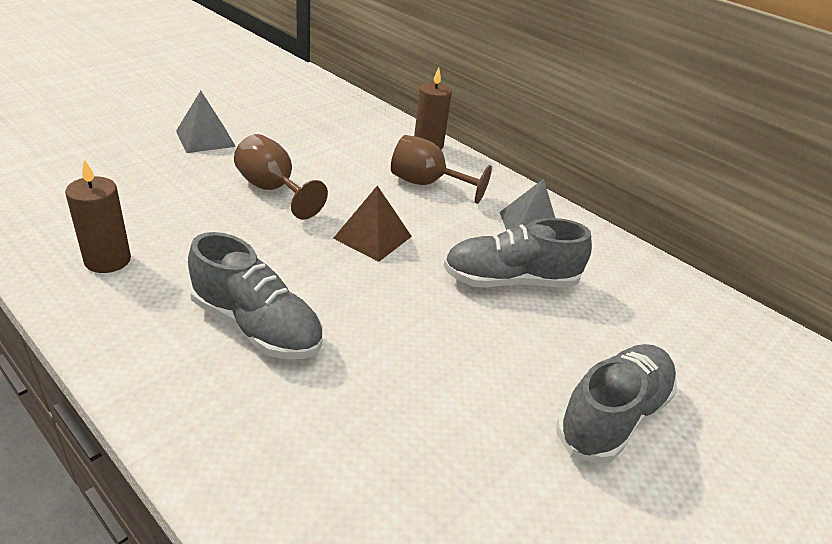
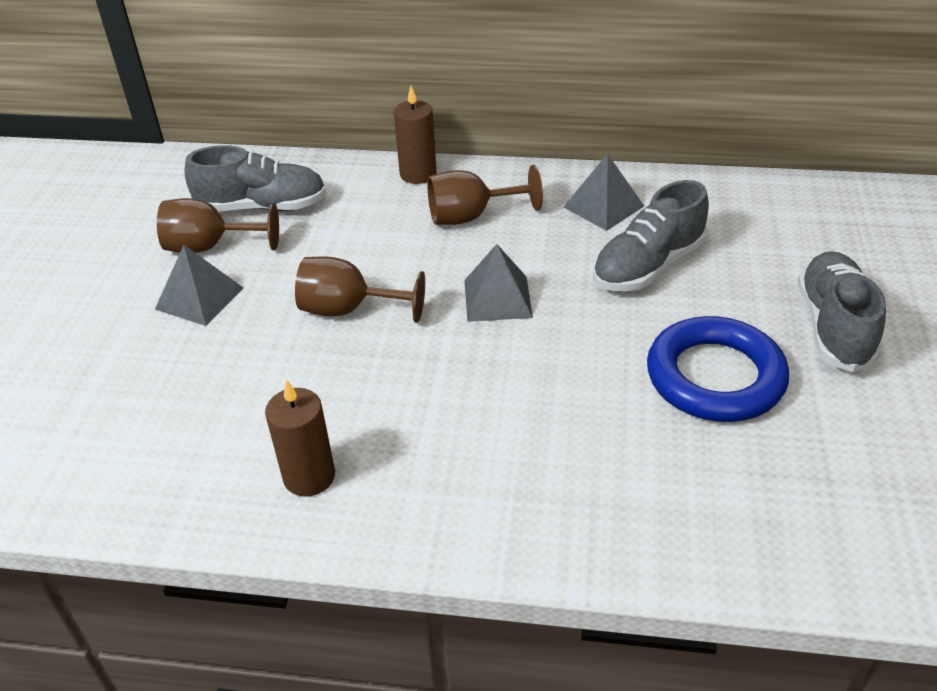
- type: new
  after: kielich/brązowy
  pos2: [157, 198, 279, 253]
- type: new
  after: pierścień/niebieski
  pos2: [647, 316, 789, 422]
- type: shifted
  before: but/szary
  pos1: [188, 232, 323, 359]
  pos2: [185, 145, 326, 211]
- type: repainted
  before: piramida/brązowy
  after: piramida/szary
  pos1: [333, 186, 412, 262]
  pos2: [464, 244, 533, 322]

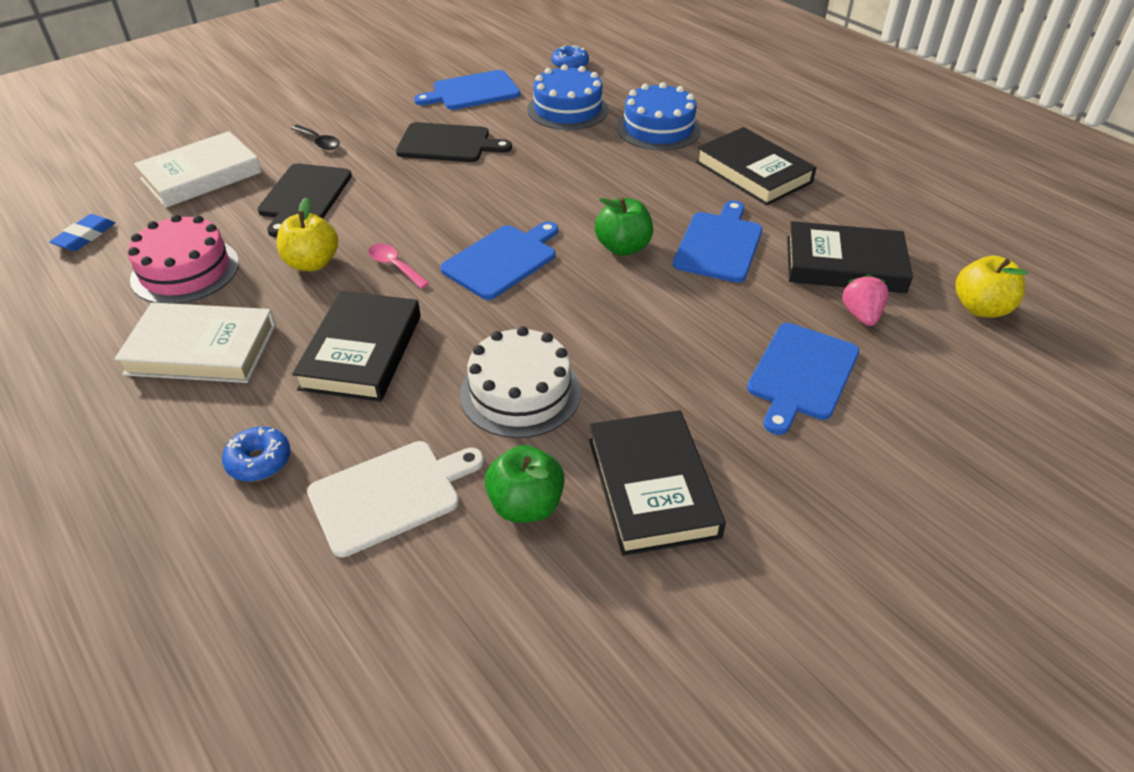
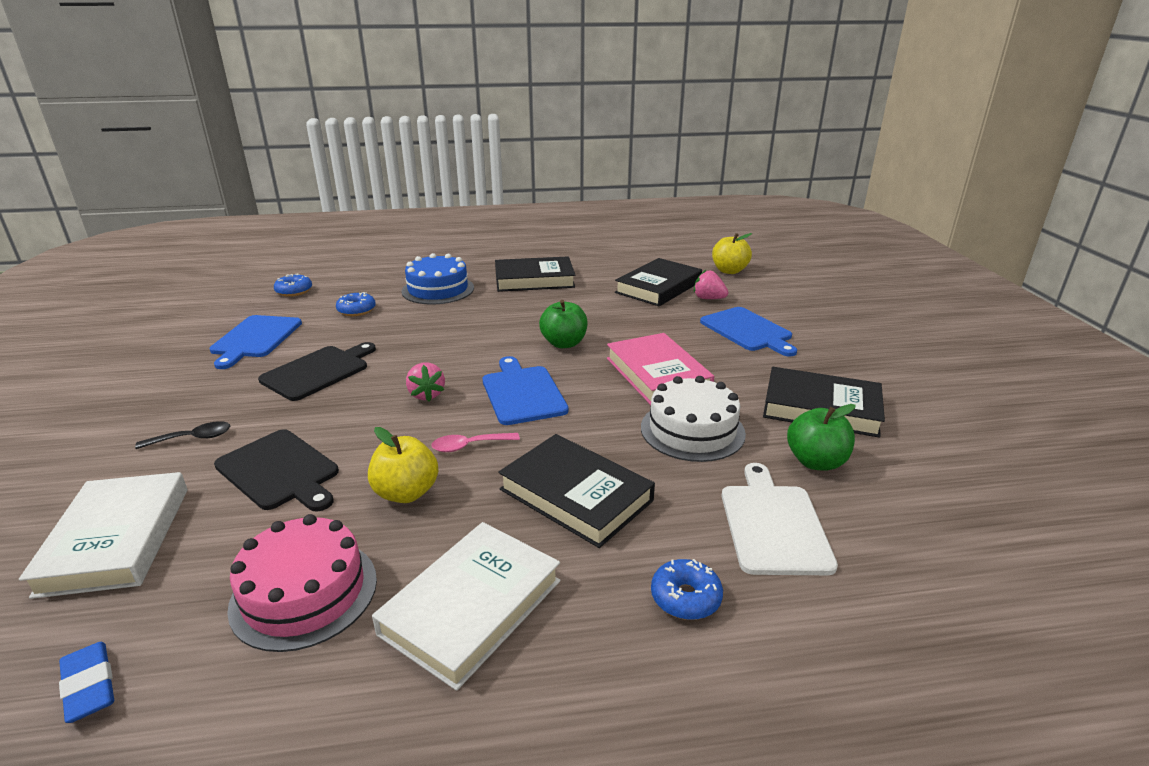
- type: gone
  before: deska do krojenia/niebieski
  pos1: [673, 200, 762, 283]
- type: new
  after: truskawka/różowy
  pos2: [406, 363, 445, 401]
- type: new
  after: książka/różowy
  pos2: [607, 333, 714, 405]
- type: swapped
  before: tort/niebieski
  after: donut/niebieski
  pos1: [527, 64, 609, 130]
  pos2: [336, 292, 376, 316]

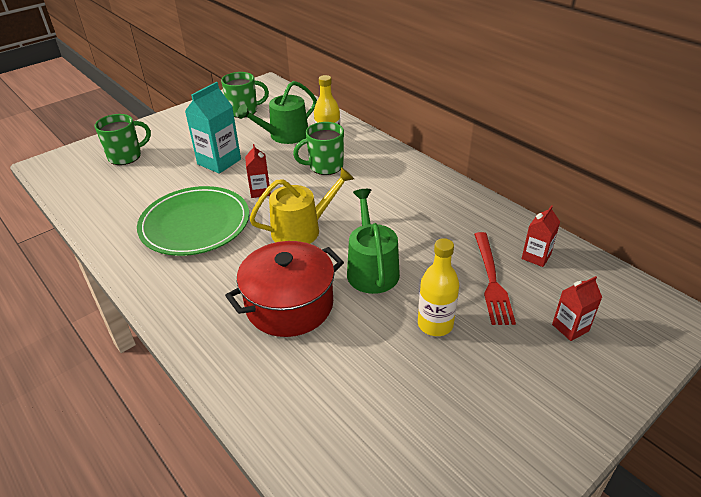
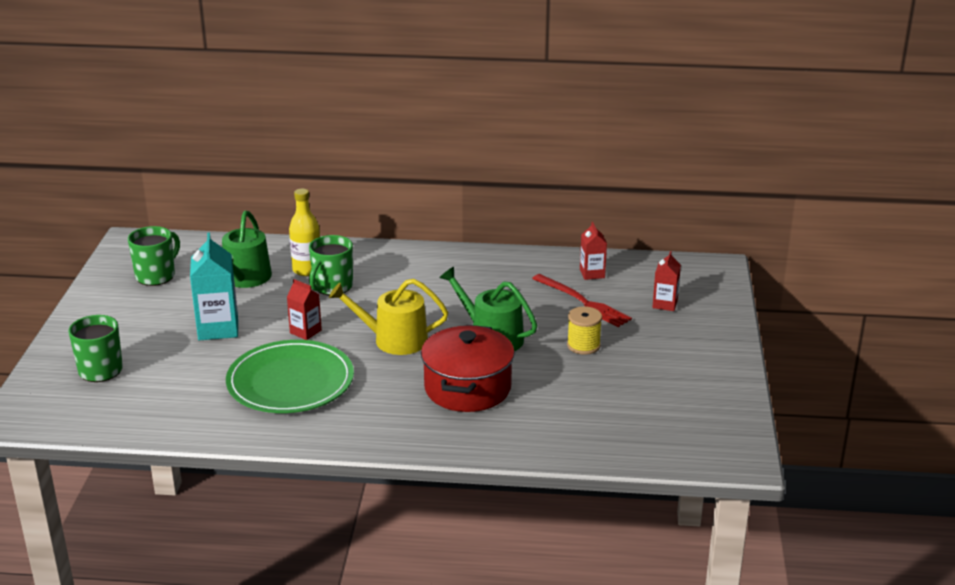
- type: swapped
  before: butelka/żółty
  after: szpulka/żółty
  pos1: [418, 238, 459, 336]
  pos2: [567, 306, 602, 355]
- type: rotated
  before: konewka/żółty
  pos1: [249, 167, 354, 244]
  pos2: [329, 279, 448, 355]
  turn: -105

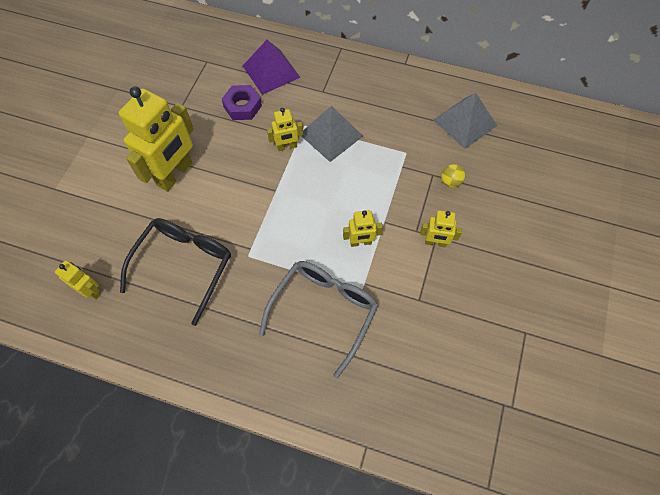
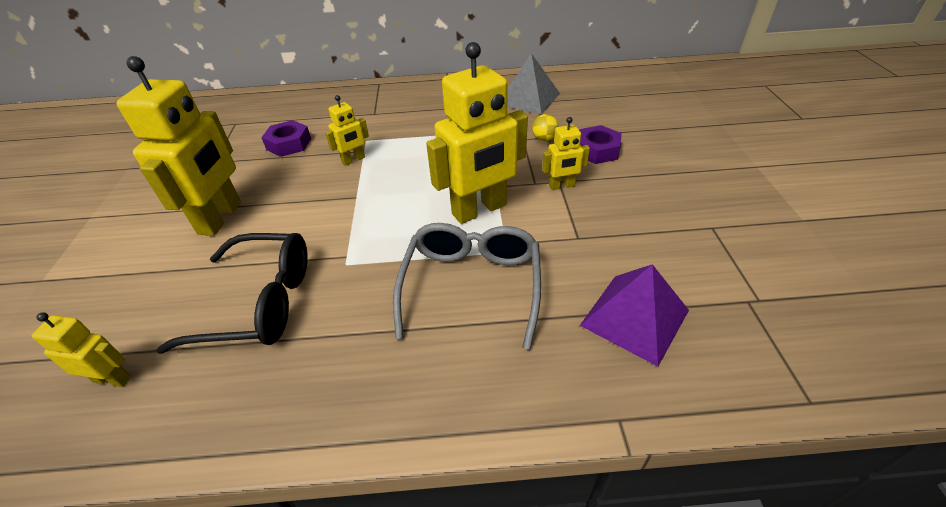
- type: gone
  before: piramida/szary
  pos1: [301, 106, 363, 162]
- type: new
  after: nakrętka/fioletowy
  pos2: [579, 125, 622, 164]
- type: shifted
  before: piramida/fioletowy
  pos1: [243, 40, 301, 95]
  pos2: [580, 264, 689, 366]
- type: rotated
  before: okulary/czarny
  pos1: [120, 218, 231, 326]
  pos2: [156, 233, 308, 354]
  turn: 90
- type: scaled
  before: robot/żółty
  pos1: [343, 210, 383, 247]
  pos2: [426, 42, 528, 224]
  scale: 2.07

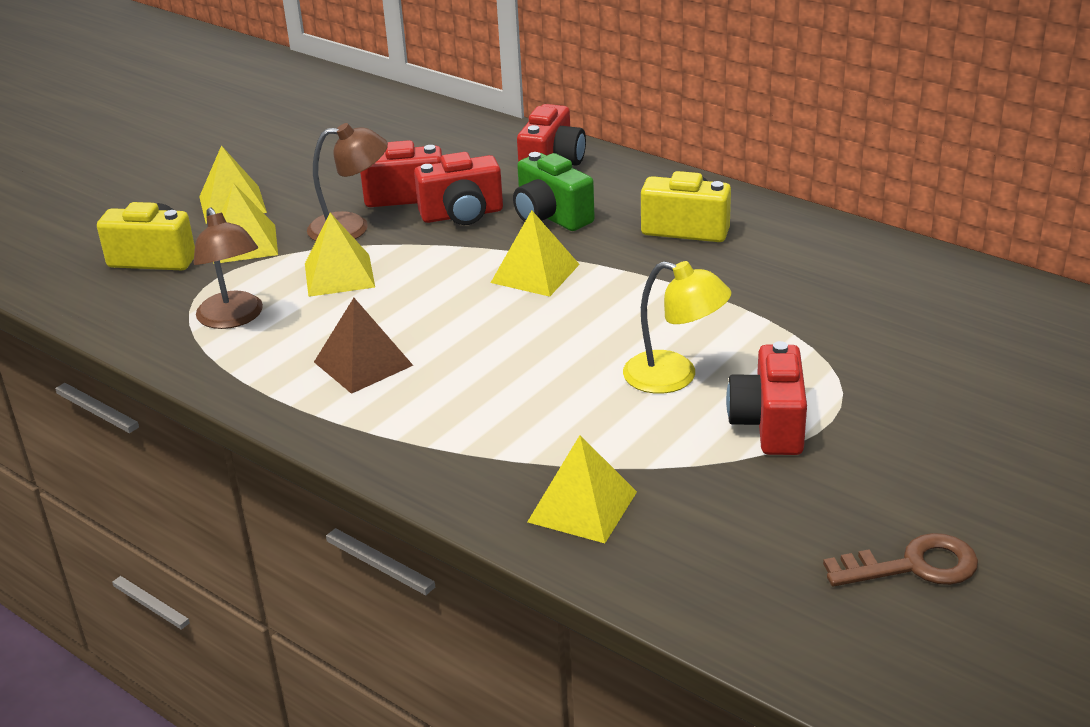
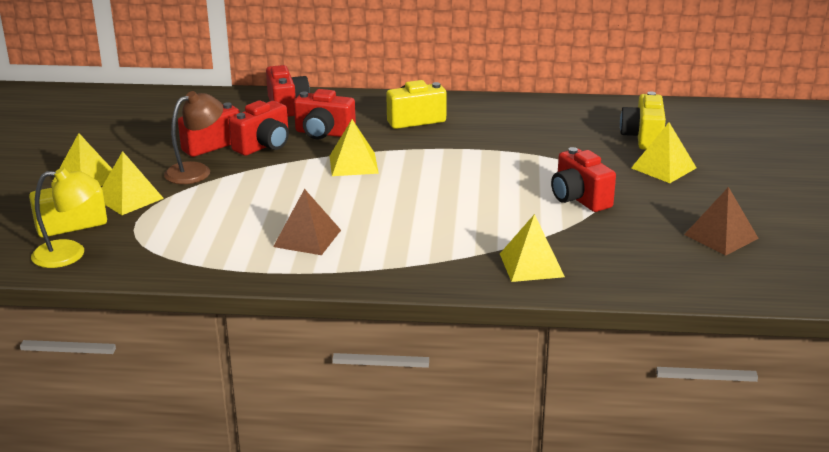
- type: gone
  before: lampka/brązowy
  pos1: [194, 208, 263, 329]
- type: new
  after: aparat fotograficzny/żółty
  pos2: [620, 92, 666, 150]
- type: shifted
  before: piramida/żółty
  pos1: [305, 213, 375, 297]
  pos2: [631, 123, 697, 183]
- type: shifted
  before: lampka/żółty
  pos1: [623, 261, 731, 394]
  pos2: [31, 167, 99, 268]
- type: swapped
  before: klucz/brązowy
  after: piramida/brązowy
  pos1: [823, 533, 978, 586]
  pos2: [684, 187, 759, 256]
- type: repainted
  before: aparat fotograficzny/zielony
  after: aparat fotograficzny/czerwony
  pos1: [513, 152, 595, 231]
  pos2: [294, 89, 356, 139]

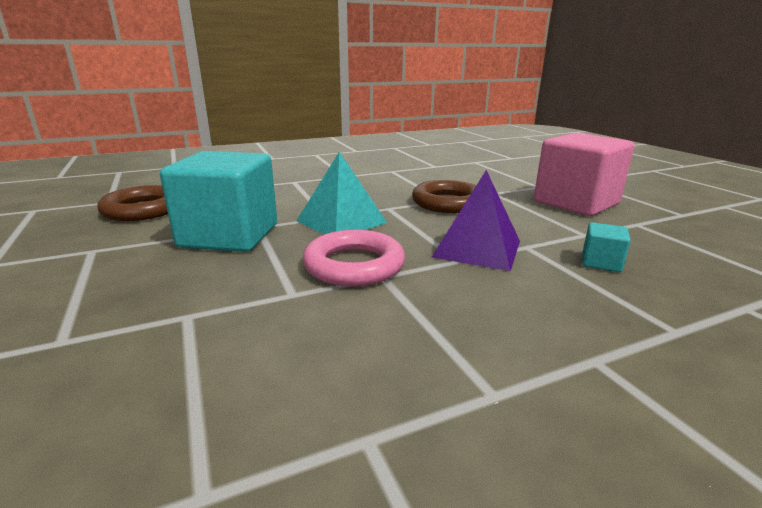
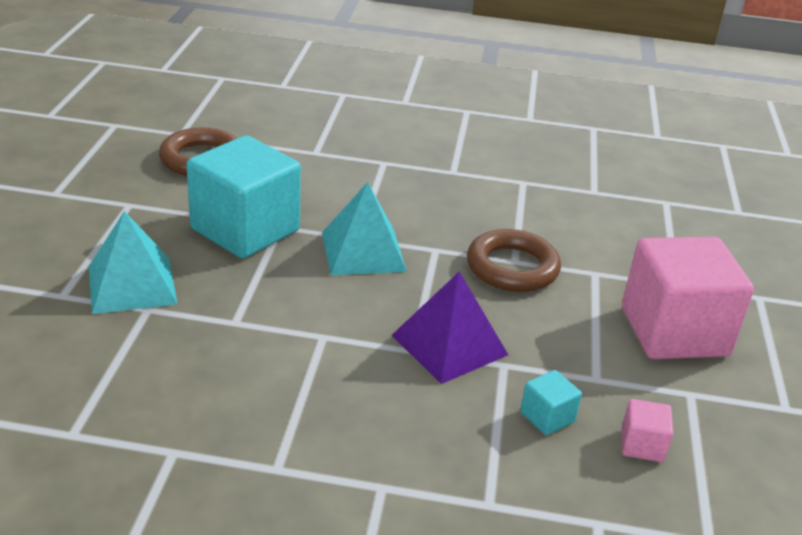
- type: gone
  before: pierścień/różowy
  pos1: [303, 230, 405, 287]
- type: new
  after: piramida/turkusowy
  pos2: [89, 211, 177, 314]
- type: new
  after: sześcian/różowy
  pos2: [622, 399, 673, 462]

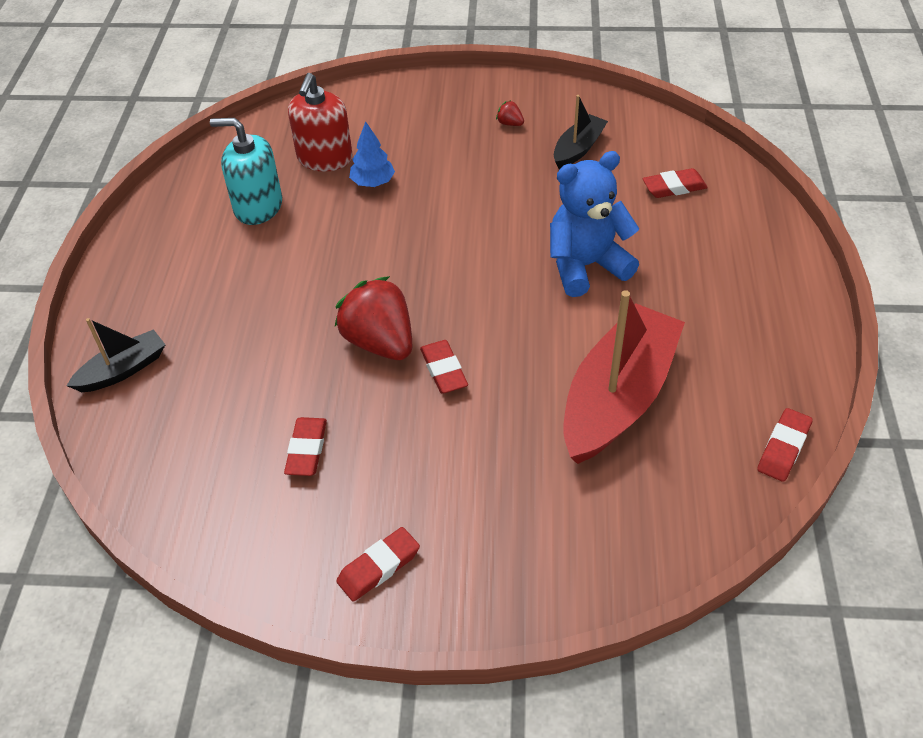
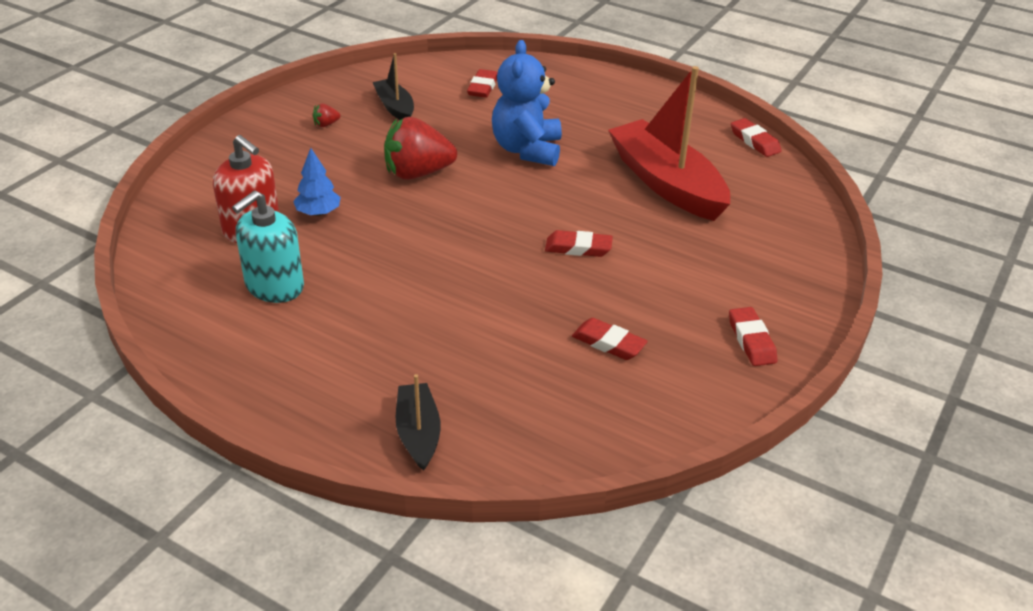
- type: shifted
  before: truskawka/czerwony
  pos1: [335, 276, 412, 360]
  pos2: [384, 117, 457, 180]

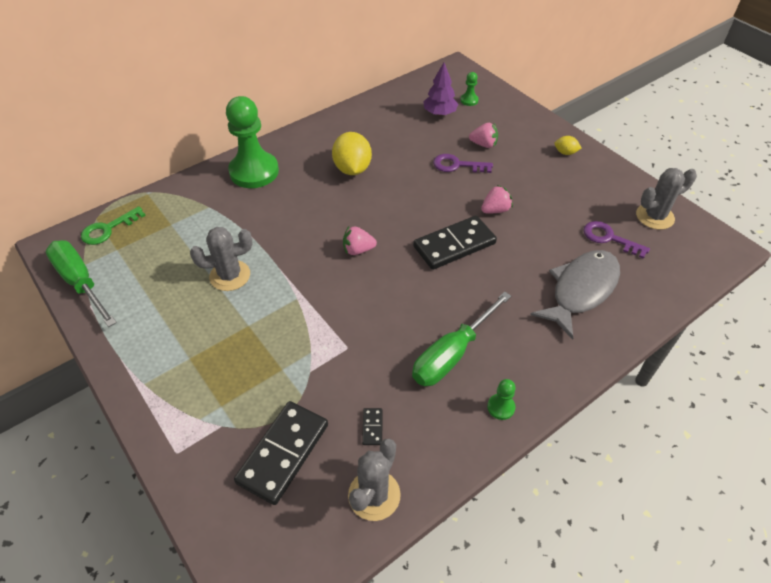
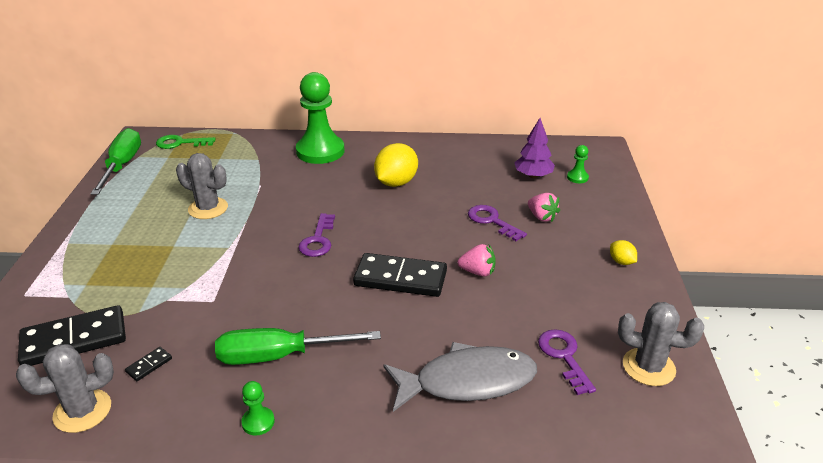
- type: swapped
  before: truskawka/różowy
  after: klucz/fioletowy
  pos1: [343, 227, 377, 255]
  pos2: [298, 213, 335, 257]

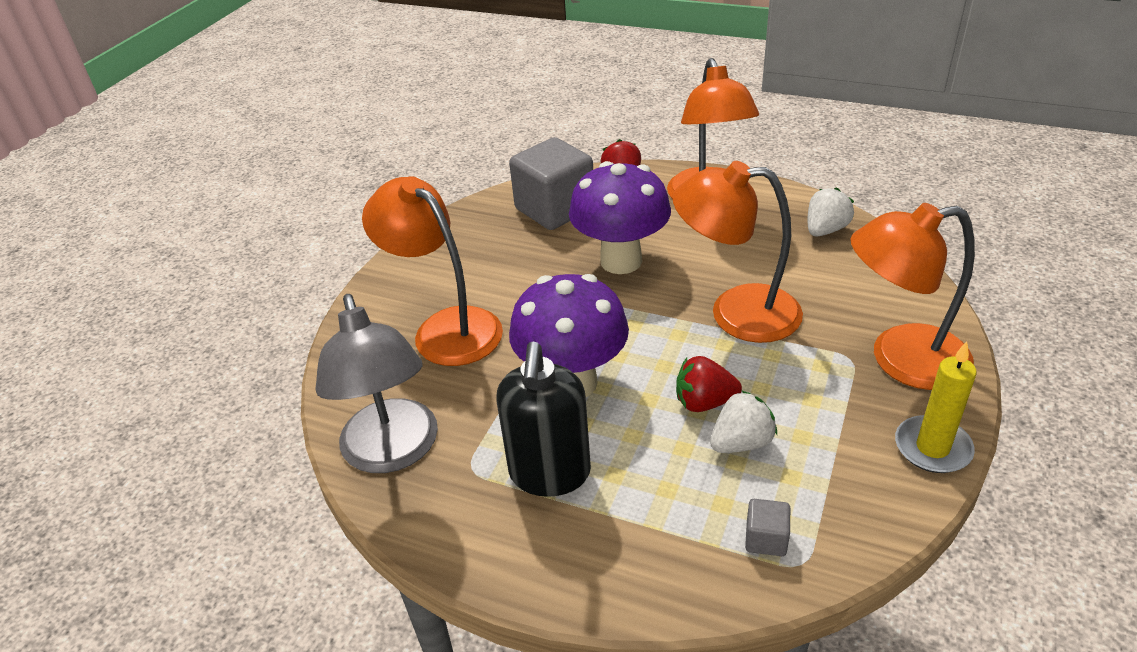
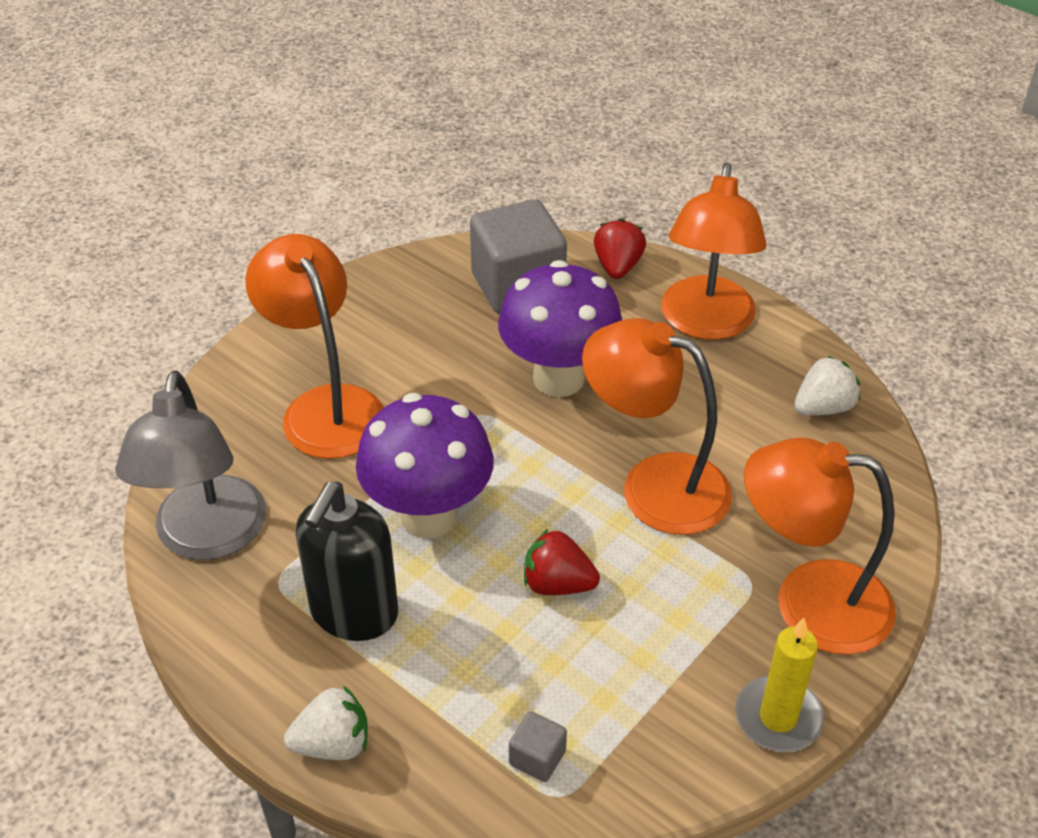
- type: shifted
  before: truskawka/biały
  pos1: [710, 390, 777, 453]
  pos2: [284, 685, 368, 760]

